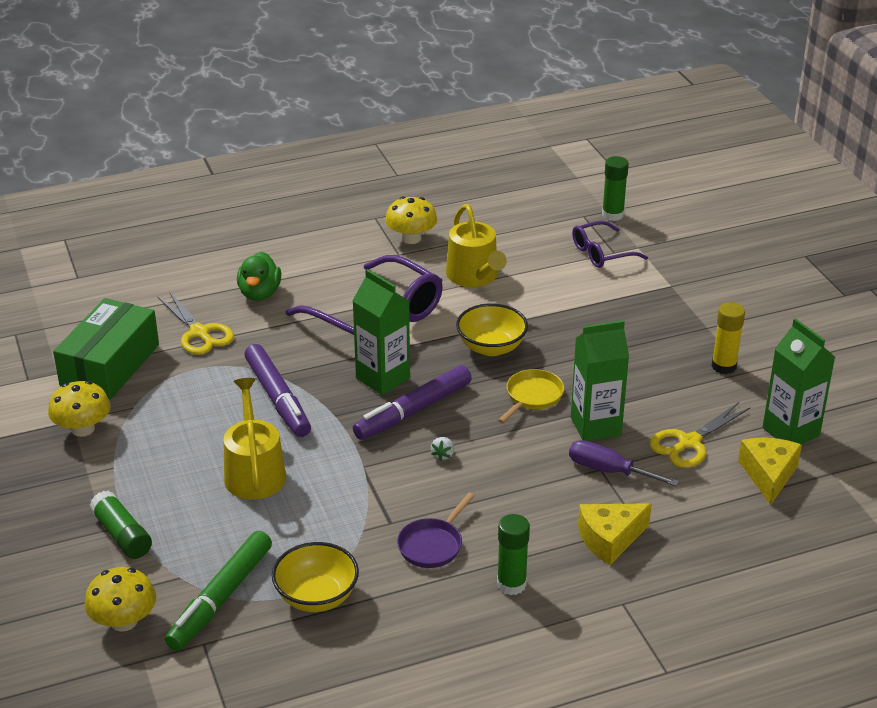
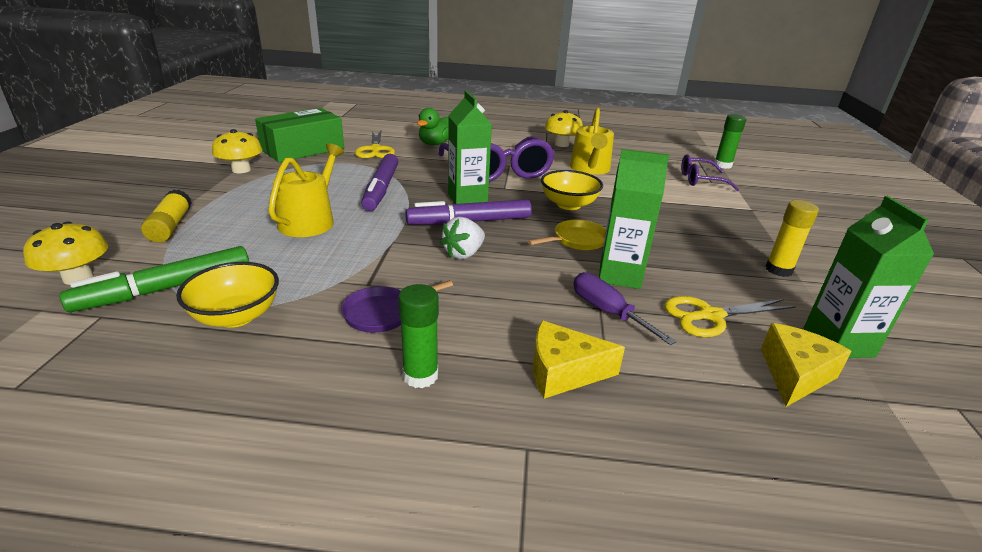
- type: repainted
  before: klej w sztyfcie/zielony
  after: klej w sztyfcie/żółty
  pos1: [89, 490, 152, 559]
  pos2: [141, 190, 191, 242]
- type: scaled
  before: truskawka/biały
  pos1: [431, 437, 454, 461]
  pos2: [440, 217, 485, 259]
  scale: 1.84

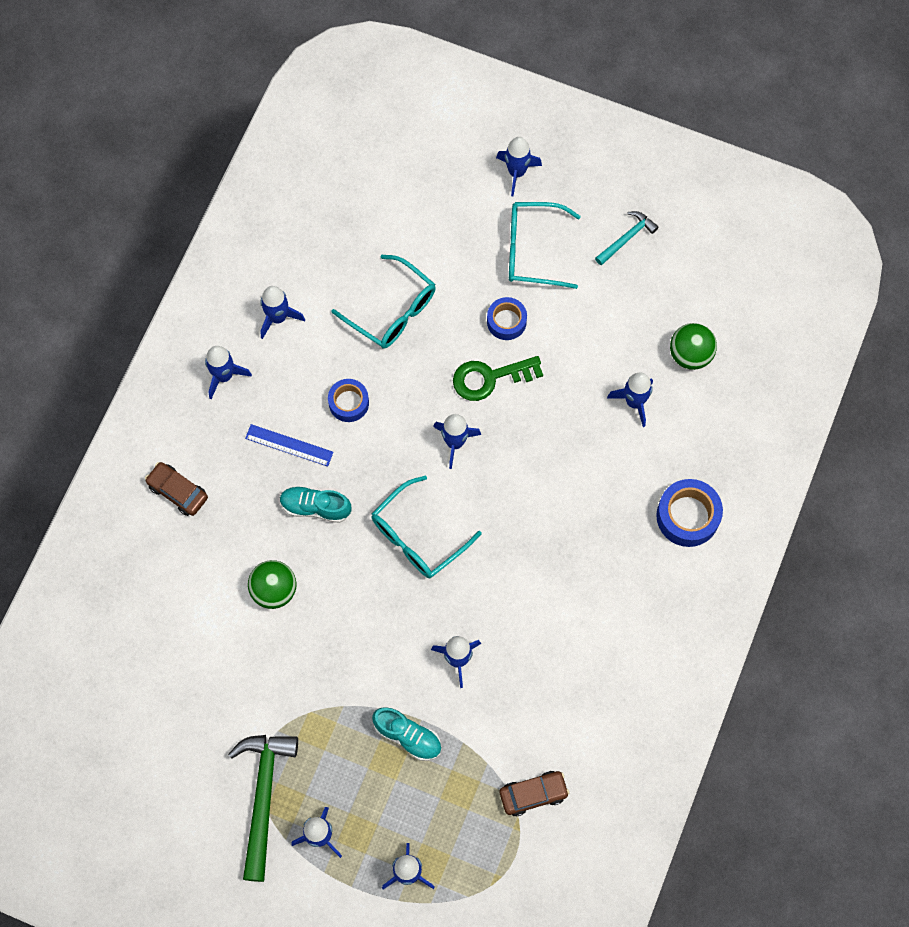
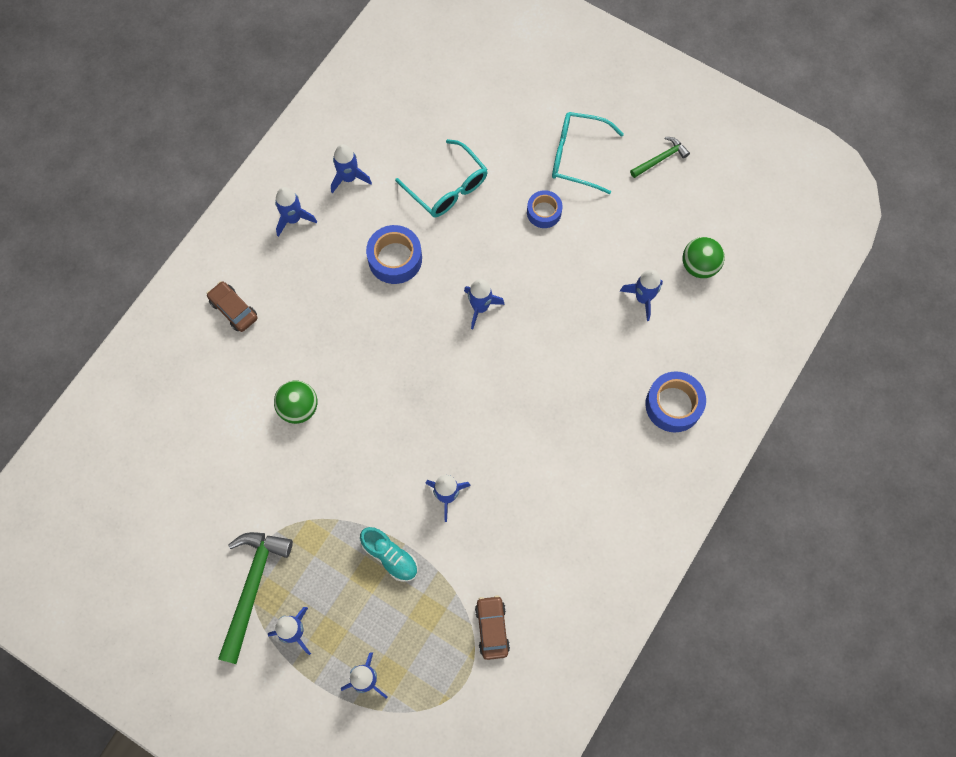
- type: gone
  before: linijka/niebieski
  pos1: [245, 424, 334, 467]
- type: gone
  before: but/turkusowy
  pos1: [280, 486, 351, 523]
- type: gone
  before: okulary/turkusowy
  pos1: [372, 475, 482, 578]
- type: gone
  before: klucz/zielony
  pos1: [453, 356, 543, 401]
- type: gone
  before: rakieta/niebieski
  pos1: [496, 137, 542, 196]
- type: repainted
  before: młotek/turkusowy
  after: młotek/zielony
  pos1: [595, 211, 659, 265]
  pos2: [630, 137, 690, 178]
- type: rotated
  before: samochód/brązowy
  pos1: [500, 771, 569, 817]
  pos2: [475, 595, 510, 660]
  turn: -90
- type: scaled
  before: taśma klejąca/niebieski
  pos1: [328, 379, 369, 422]
  pos2: [366, 225, 422, 284]
  scale: 1.53

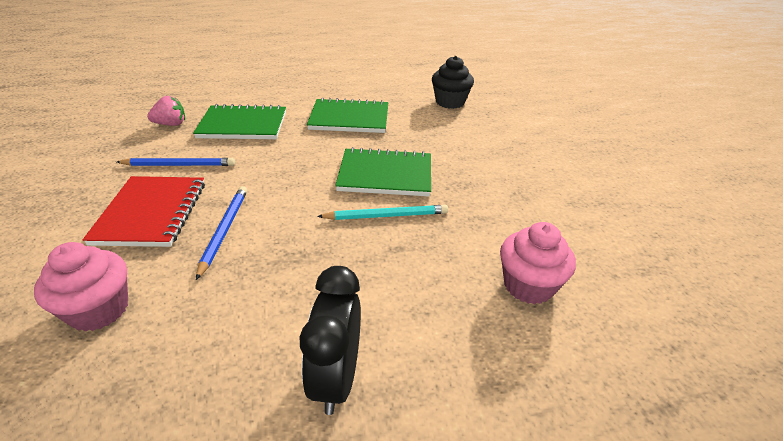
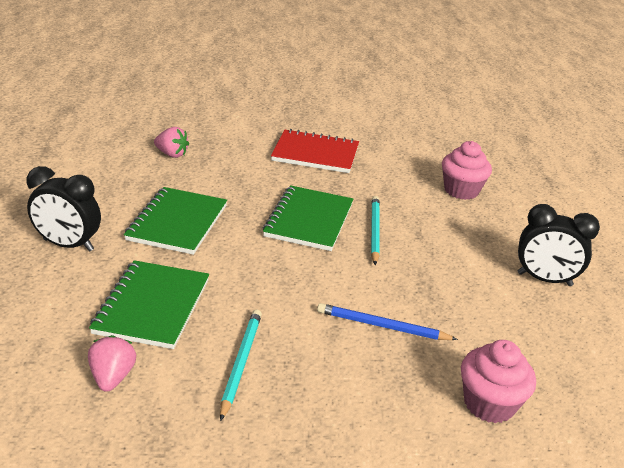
- type: new
  after: budzik/czarny
  pos2: [27, 166, 101, 251]
- type: shifted
  before: zeszyt/czerwony
  pos1: [83, 176, 205, 247]
  pos2: [271, 129, 359, 173]
- type: swapped
  before: muffinka/czarny
  after: truskawka/różowy
  pos1: [432, 56, 474, 109]
  pos2: [154, 127, 189, 158]
- type: repainted
  before: ołówek/niebieski
  after: ołówek/turkusowy
  pos1: [117, 158, 235, 166]
  pos2: [220, 310, 262, 421]

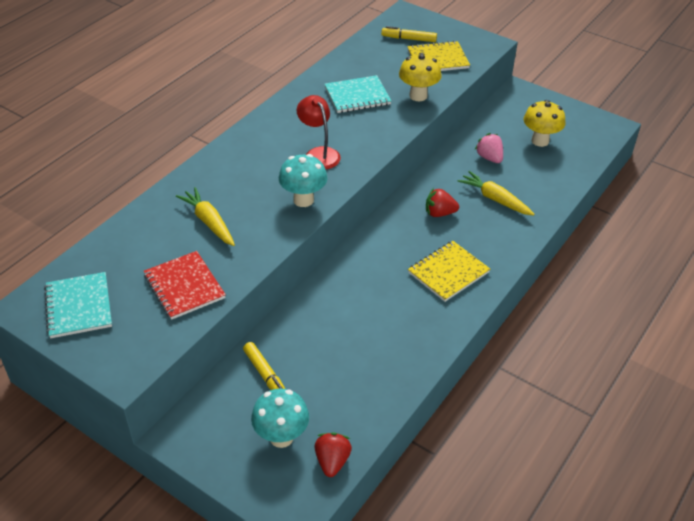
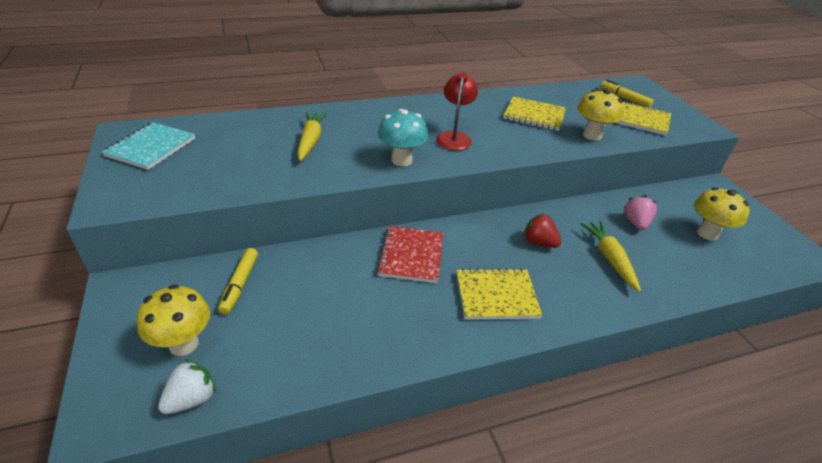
- type: shifted
  before: zeszyt/czerwony
  pos1: [144, 251, 226, 320]
  pos2: [377, 226, 443, 283]
- type: repainted
  before: grzyb/turkusowy
  after: grzyb/żółty
  pos1: [251, 389, 309, 448]
  pos2: [137, 284, 210, 356]
- type: repainted
  before: truskawka/czerwony
  after: truskawka/biały
  pos1: [314, 432, 352, 477]
  pos2: [158, 359, 216, 414]
- type: repainted
  before: zeszyt/turkusowy
  after: zeszyt/żółty
  pos1: [325, 75, 391, 113]
  pos2: [503, 97, 566, 131]

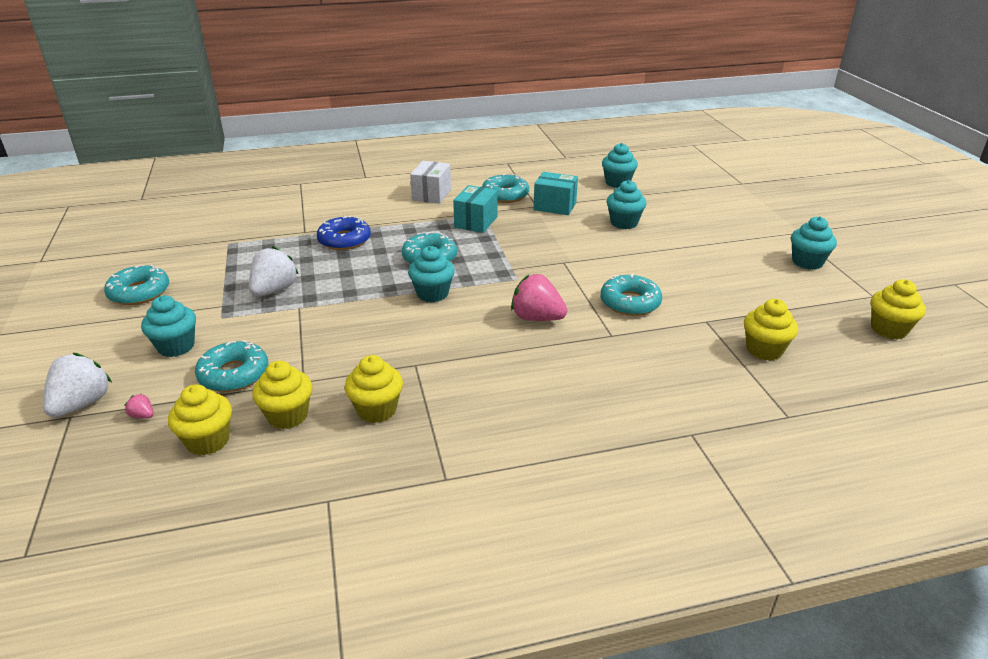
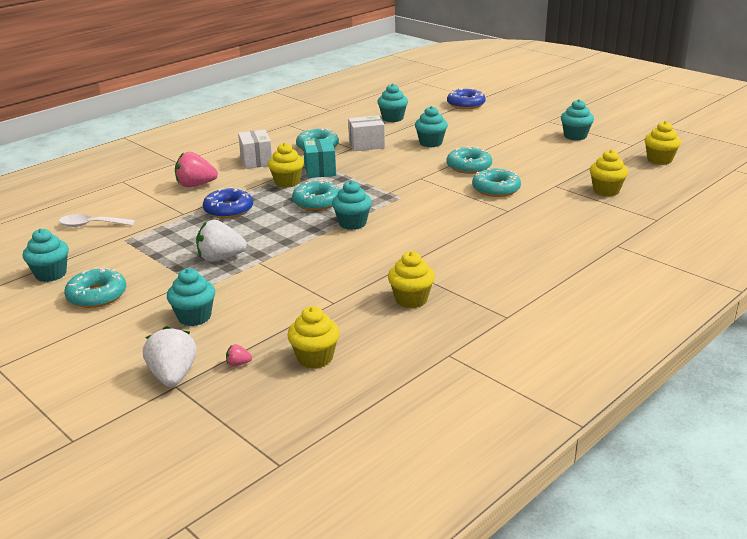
- type: new
  after: muffinka/turkusowy
  pos2: [23, 228, 69, 282]
- type: new
  after: łyżka/biały
  pos2: [59, 214, 135, 227]
- type: new
  after: donut/niebieski
  pos2: [447, 88, 486, 109]
- type: shifted
  before: donut/turkusowy
  pos1: [195, 340, 268, 392]
  pos2: [446, 146, 492, 174]
- type: shifted
  before: muffinka/żółty
  pos1: [252, 361, 312, 429]
  pos2: [268, 143, 304, 188]
- type: shifted
  before: truskawka/różowy
  pos1: [511, 274, 567, 321]
  pos2: [175, 152, 218, 188]
- type: repainted
  before: pudełko/turkusowy
  after: pudełko/biały
  pos1: [534, 172, 578, 215]
  pos2: [348, 115, 385, 151]
- type: rotated
  before: truskawka/biały
  pos1: [249, 246, 298, 297]
  pos2: [196, 220, 247, 262]
  turn: -90

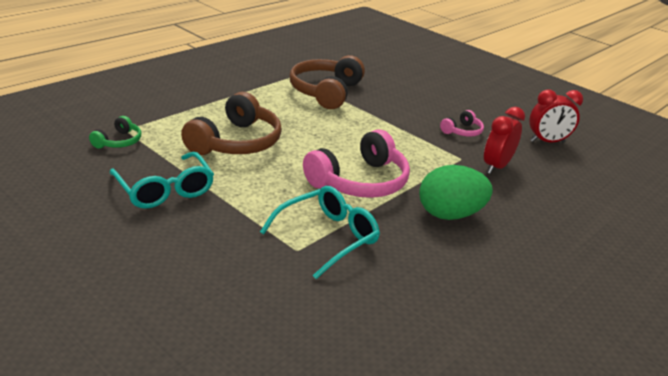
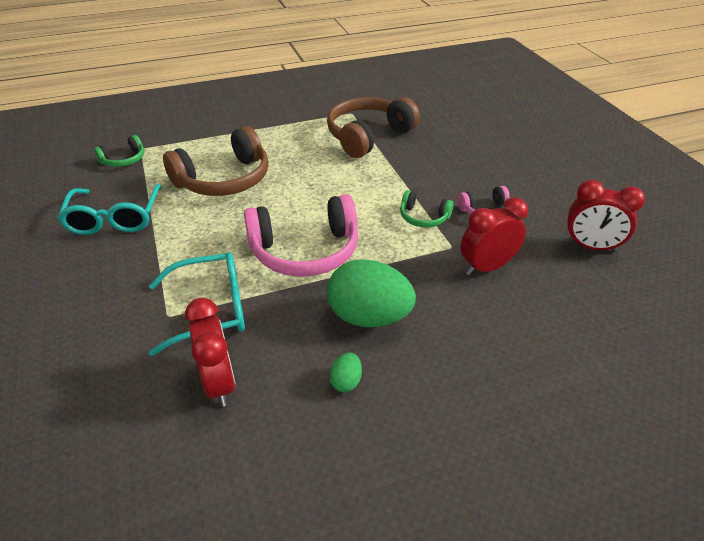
- type: new
  after: budzik/czerwony
  pos2: [185, 298, 236, 407]
- type: new
  after: jajko/zielony
  pos2: [329, 352, 362, 392]
- type: new
  after: słuchawki/zielony
  pos2: [400, 190, 453, 227]

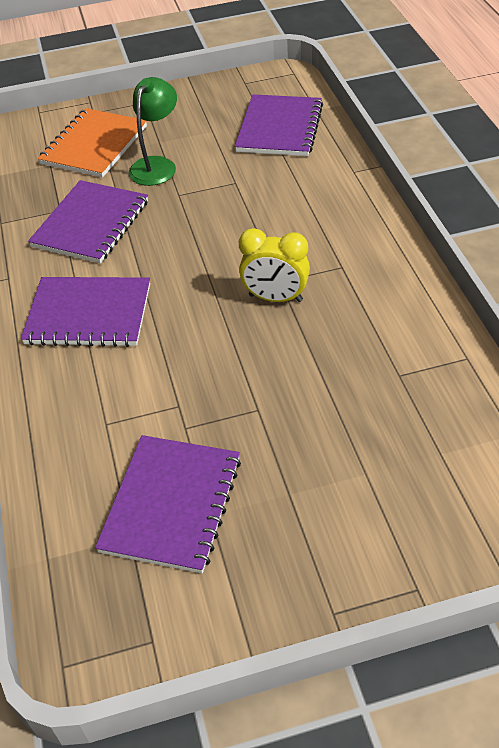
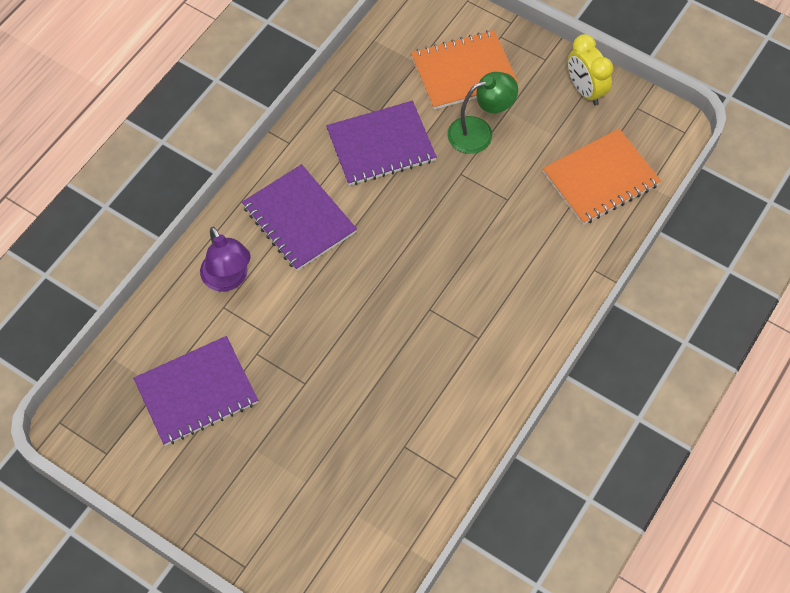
- type: new
  after: lampka/fioletowy
  pos2: [200, 226, 251, 292]
- type: shifted
  before: budzik/żółty
  pos1: [239, 228, 310, 302]
  pos2: [568, 34, 613, 106]
- type: repainted
  before: zeszyt/fioletowy
  after: zeszyt/pomarańczowy
  pos1: [235, 94, 323, 156]
  pos2: [542, 129, 661, 225]

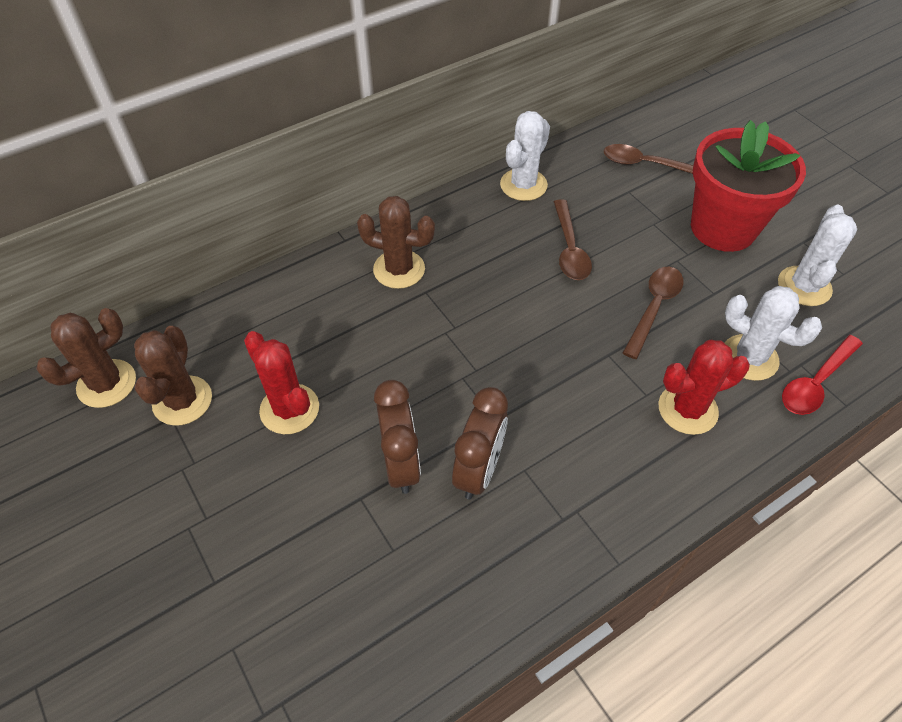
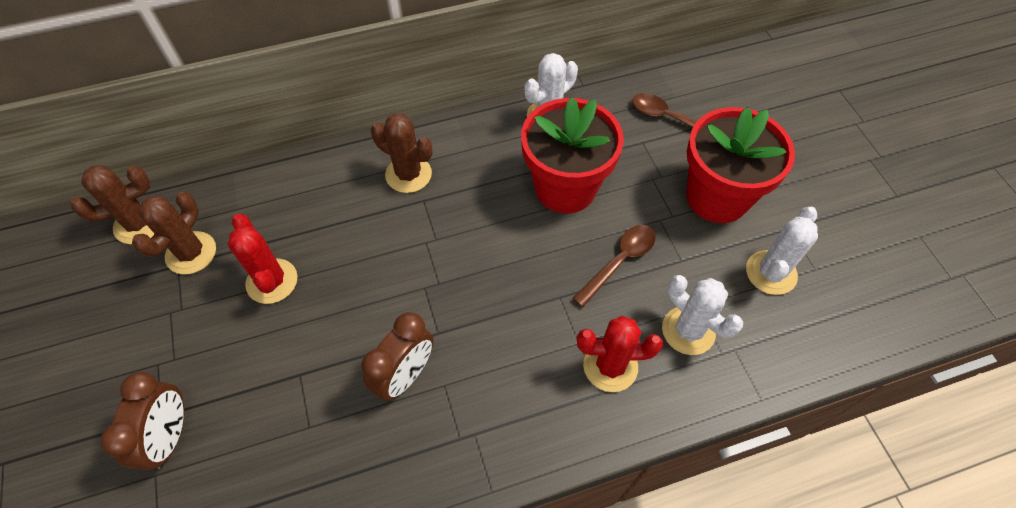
- type: gone
  before: łyżka/czerwony
  pos1: [782, 335, 863, 415]
- type: shifted
  before: budzik/brązowy
  pos1: [374, 380, 421, 494]
  pos2: [101, 372, 184, 470]
- type: swapped
  before: łyżka/brązowy
  after: doniczka/czerwony
  pos1: [554, 199, 592, 280]
  pos2: [521, 98, 624, 213]

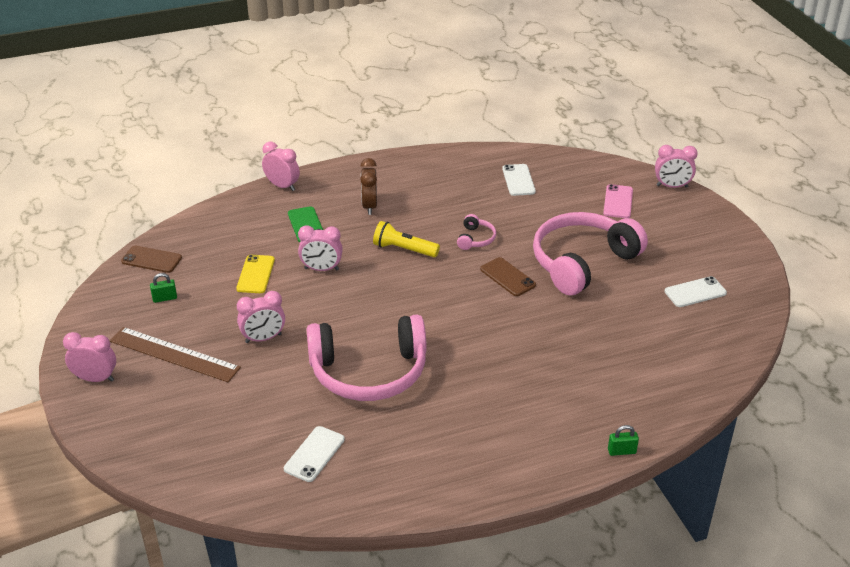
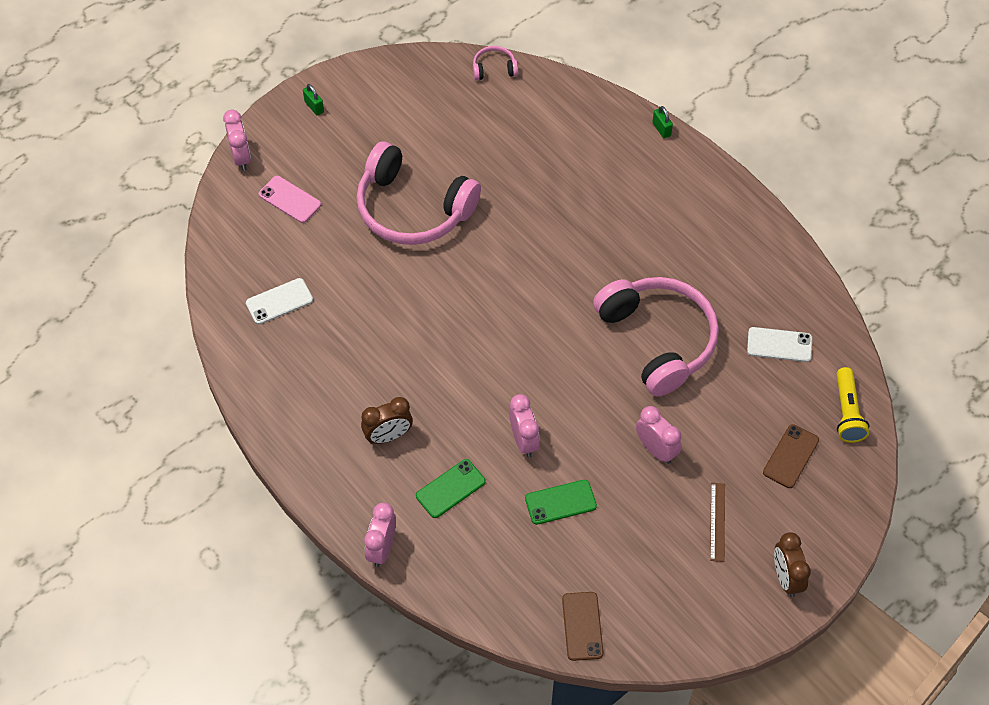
- type: gone
  before: telefon/biały
  pos1: [664, 276, 727, 307]
- type: shifted
  before: kłódka/zielony
  pos1: [150, 273, 177, 303]
  pos2: [303, 84, 324, 116]
- type: shifted
  before: latarka/żółty
  pos1: [373, 221, 440, 257]
  pos2: [837, 367, 870, 443]
- type: shifted
  before: słuchawki/różowy
  pos1: [457, 214, 496, 250]
  pos2: [473, 46, 518, 80]
- type: shifted
  before: telefon/brązowy
  pos1: [480, 257, 536, 296]
  pos2: [763, 424, 819, 488]
- type: repainted
  before: budzik/różowy
  after: budzik/brązowy
  pos1: [63, 332, 116, 382]
  pos2: [774, 532, 811, 597]
- type: repainted
  before: telefon/żółty
  after: telefon/zielony
  pos1: [236, 255, 275, 293]
  pos2: [525, 480, 597, 525]
- type: rotated
  before: telefon/różowy
  pos1: [603, 184, 633, 218]
  pos2: [259, 176, 321, 223]
  turn: 45
- type: scaled
  before: linijka/brązowy
  pos1: [110, 327, 241, 382]
  pos2: [710, 483, 725, 562]
  scale: 0.55

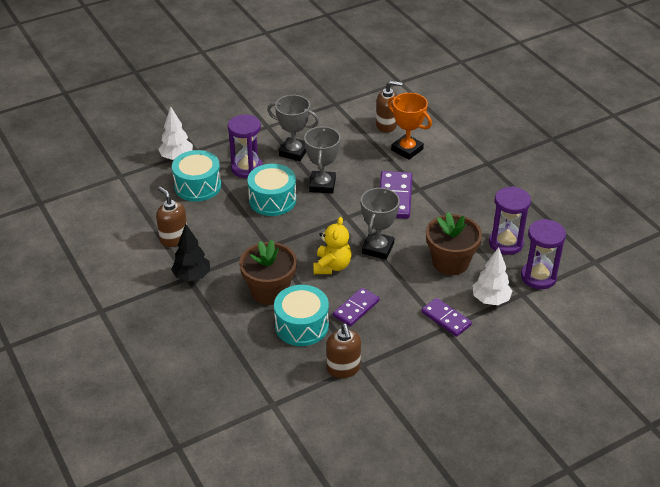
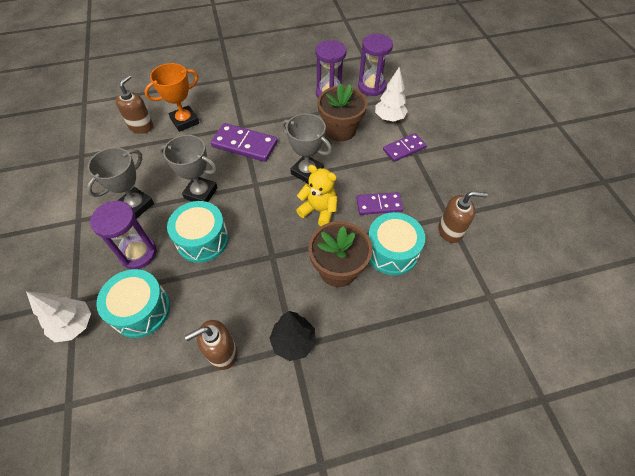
- type: rotated
  before: kostka domina/fioletowy
  pos1: [333, 287, 380, 327]
  pos2: [356, 192, 403, 215]
  turn: -60

